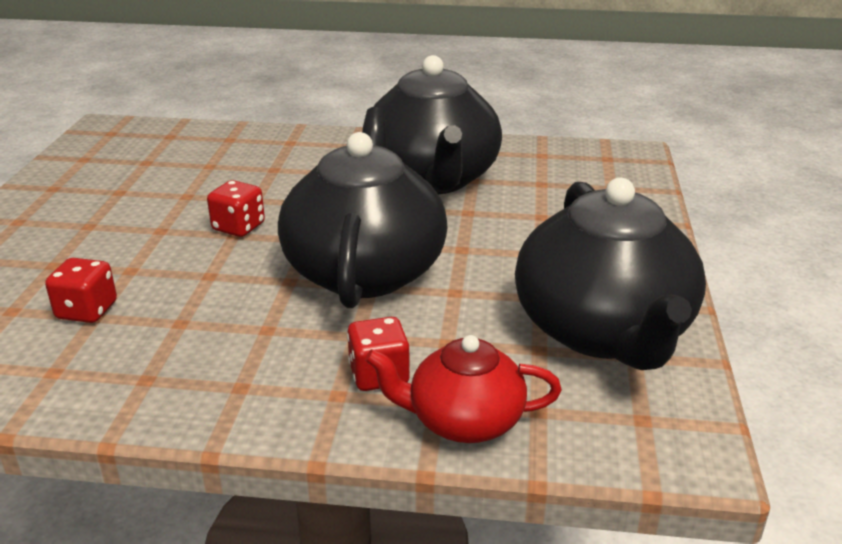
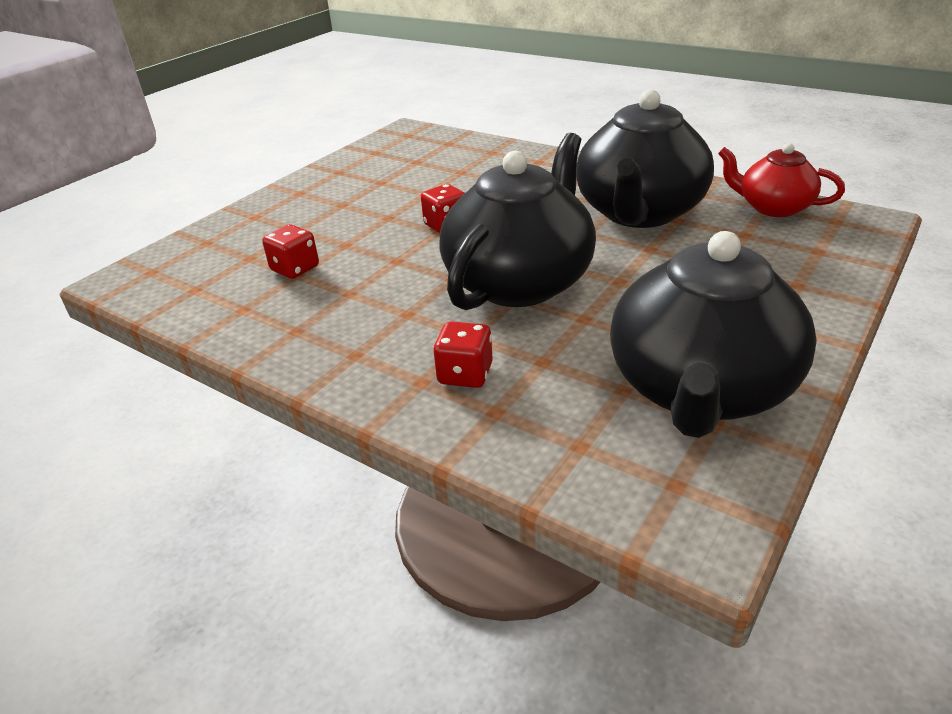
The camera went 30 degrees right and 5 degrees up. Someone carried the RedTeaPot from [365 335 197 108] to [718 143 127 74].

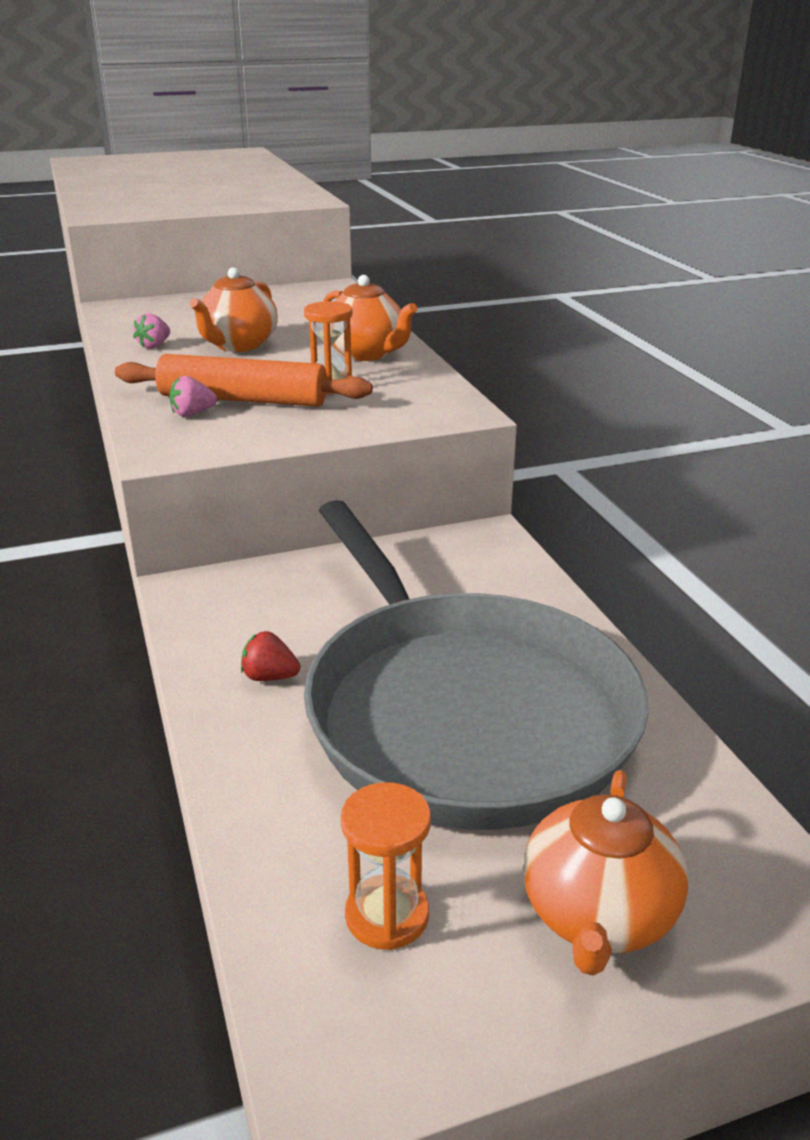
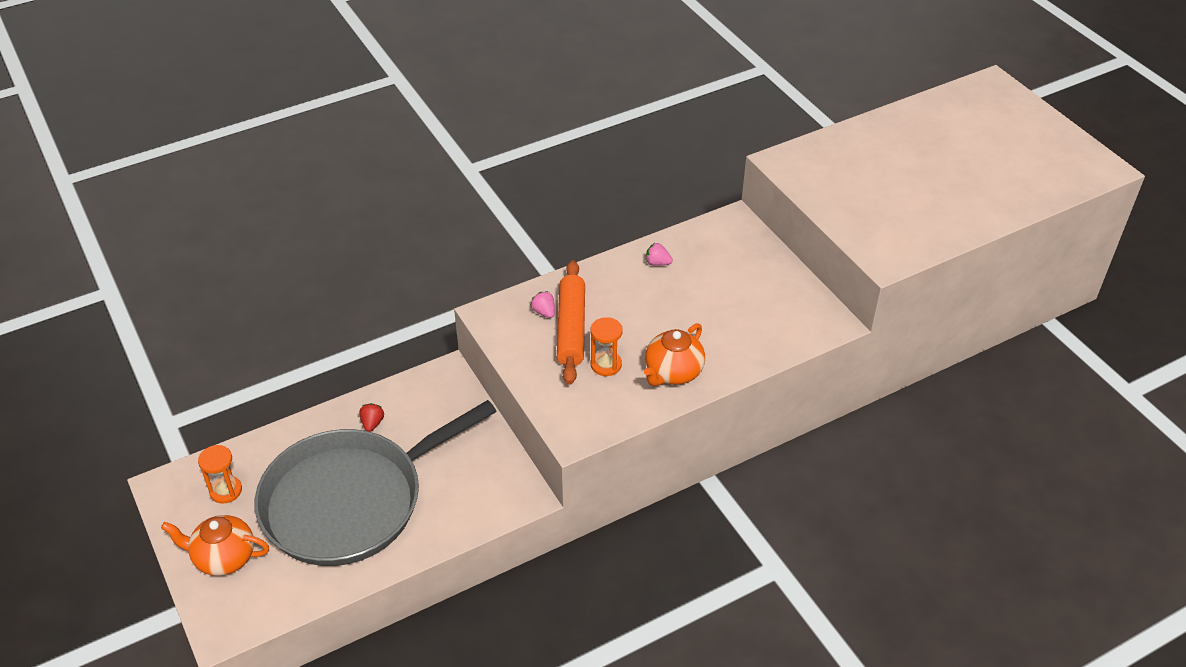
The camera went 80 degrees right and 15 degrees up. Someone took away the OrangeTeaPot at [190 267 88 85].

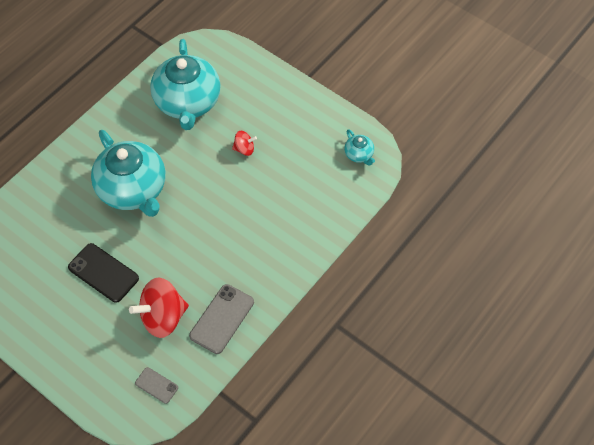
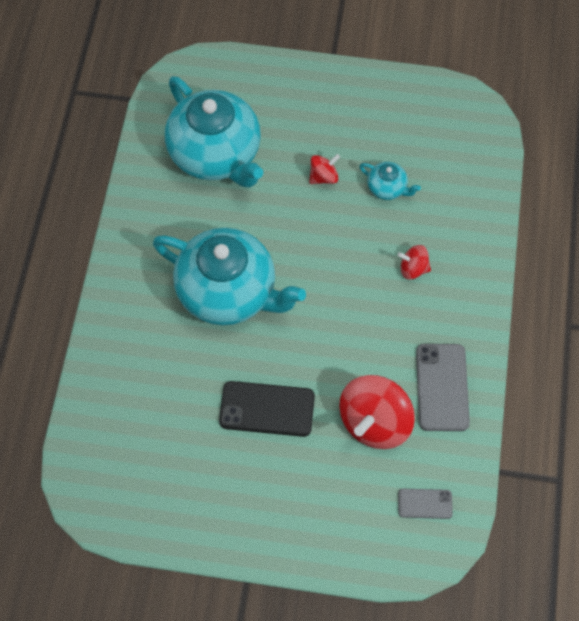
The camera went 30 degrees left and 5 degrees up. Someone put down the RedToyTop at [397 245 34 35]. Someone carried the AquaTeaPot from [344 129 31 37] to [359 162 62 38].

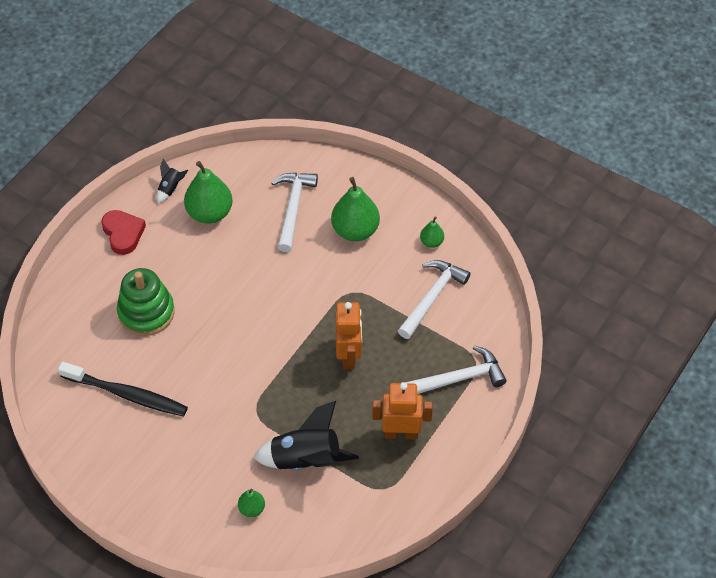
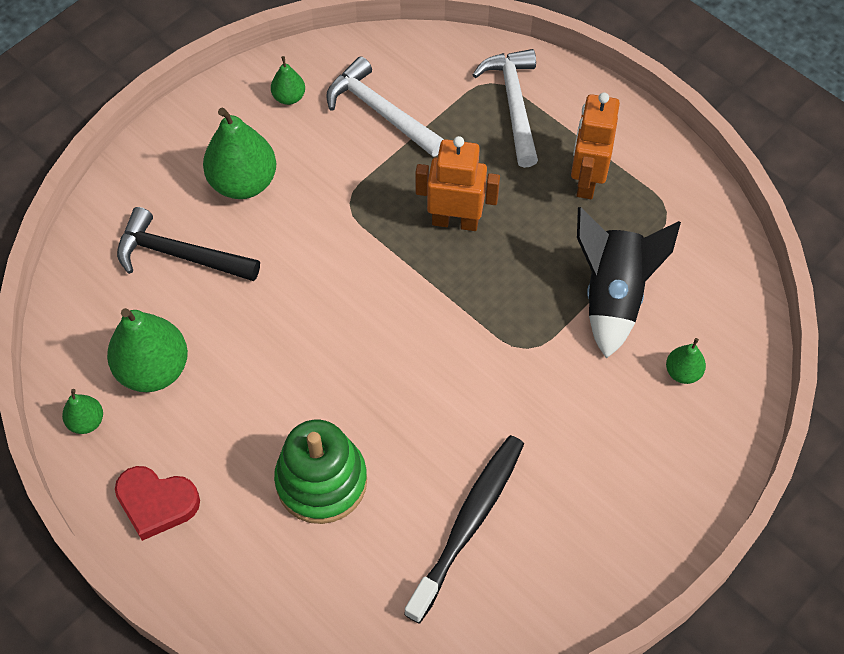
The camera went 80 degrees left and 5 degrees up. Someone swapped the EbonyToyRocket at [157 158 31 45] for the EmeraldPearFruit at [62 389 41 45]. Someone repainted the WhiteHammer at [271 173 47 79], which became the EbonyHammer at [117 207 143 74]. Someone rotated the RedLoveHeart at [101 210 45 45] by 150 degrees counterclockwise.

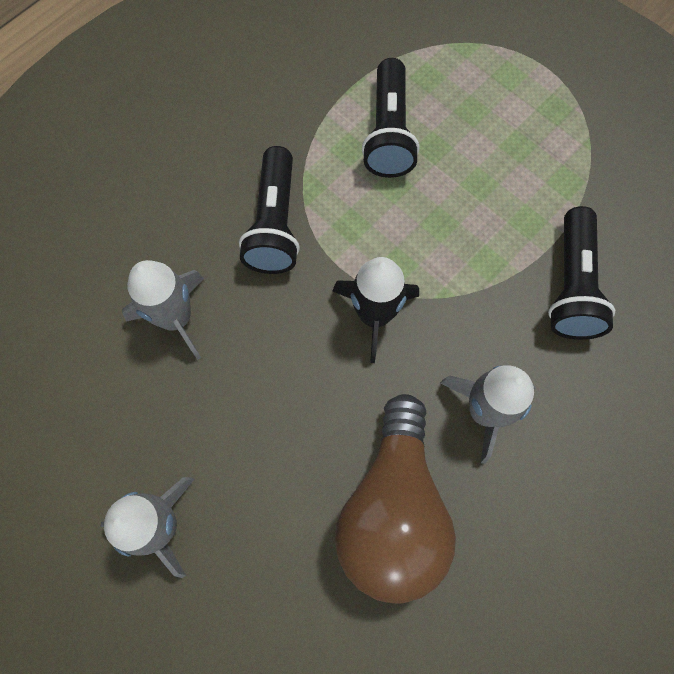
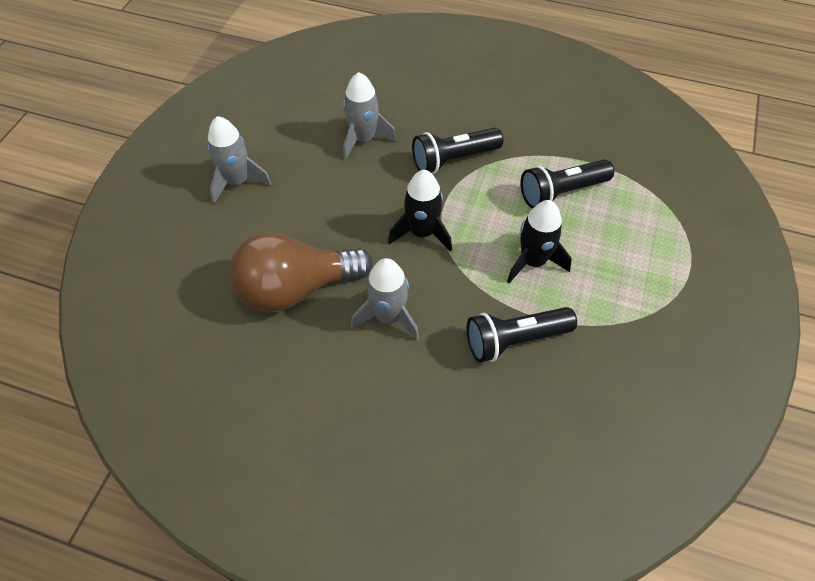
The camera went 65 degrees right and 15 degrees down. Someone put down the EbonyToyRocket at [507 200 65 83].

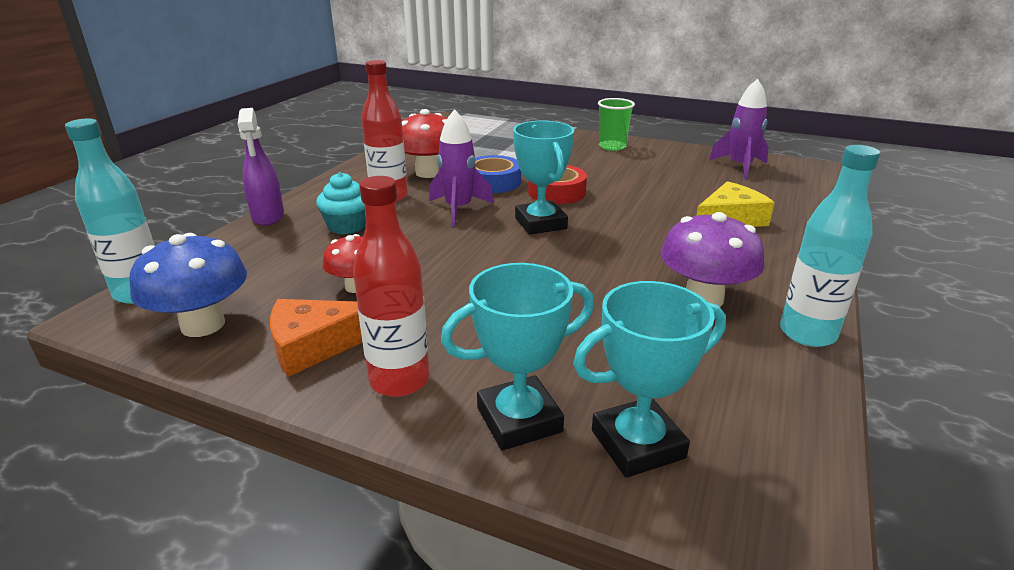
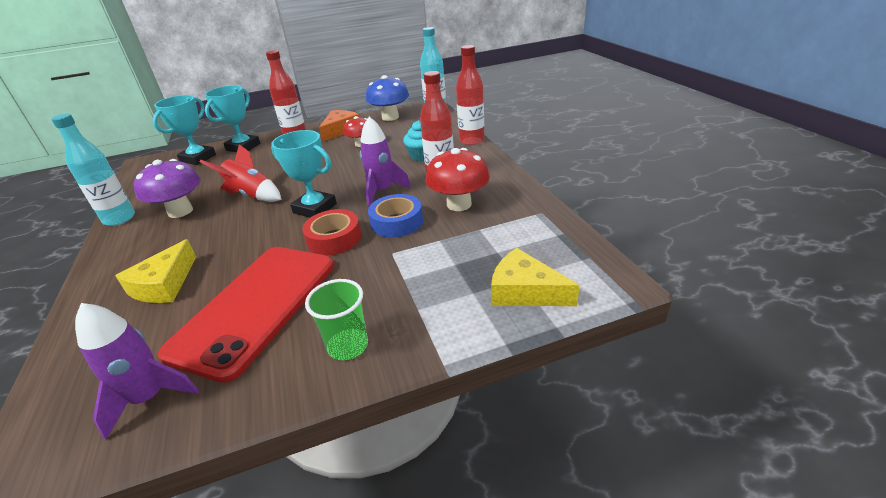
The camera went 140 degrees right and 5 degrees up. Someone put down the RedPhone at [158 247 176 136]. Someone put down the RedToyRocket at [199 144 83 58]. Someone put down the YellowCheese at [491 248 89 58]. Someone swapped the PurpleSprayer at [238 108 46 118] for the RedBottle at [456 45 29 100].

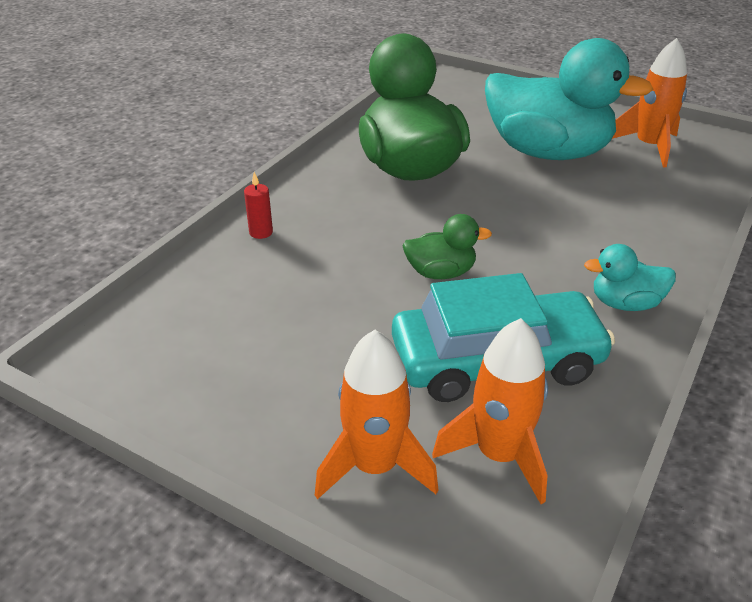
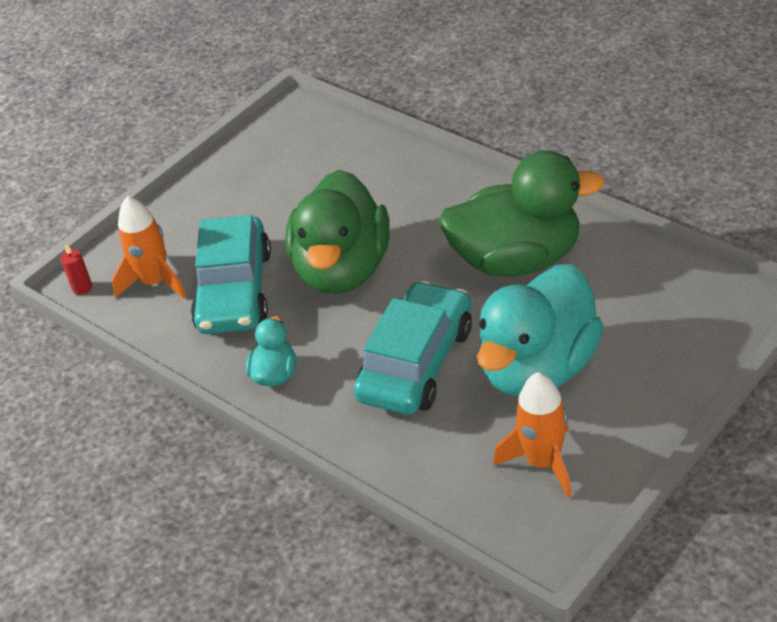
The camera went 105 degrees right and 5 degrees up. Someone took away the OrangeToyRocket at [315 330 123 169]. Someone put down the AquaCar at [354 281 118 134]. Someone carried the RedCandle from [244 172 29 67] to [61 244 31 51]. Someone scaled the EmeraldDuck at [403 214 89 65] by 2.24.

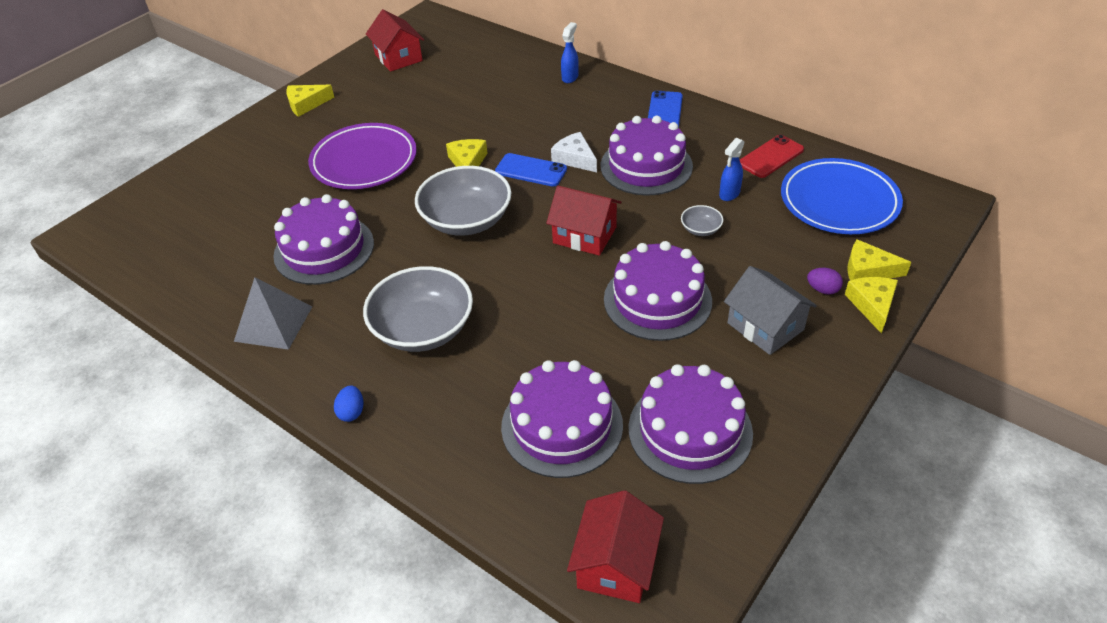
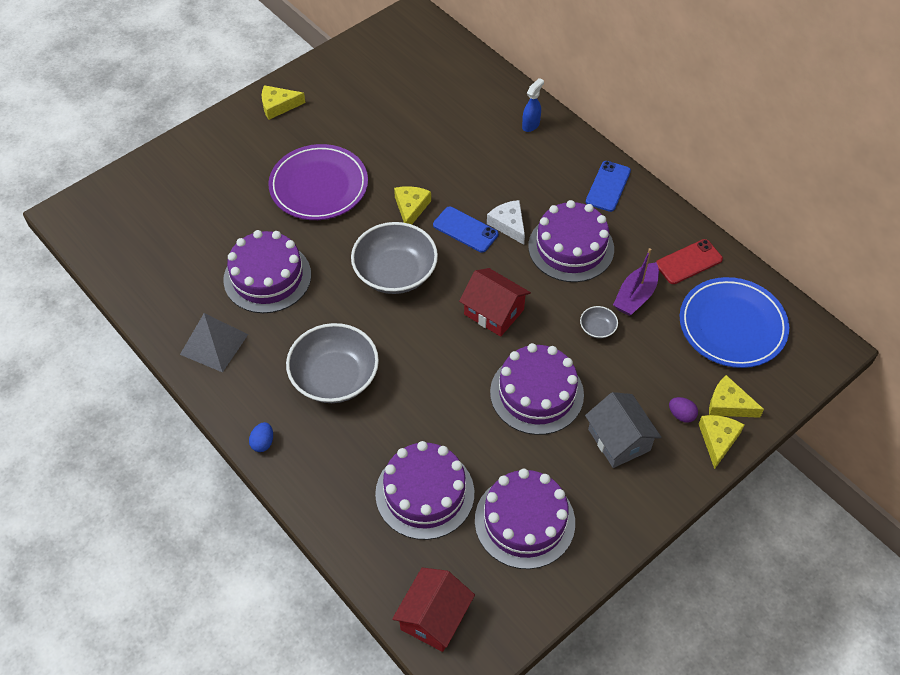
The camera went 10 degrees right and 10 degrees up. Someone took away the RedToyHouse at [366 9 58 63]. Someone swapped the CobaltSprayer at [719 138 26 63] for the PurpleSailboat at [613 248 46 68].

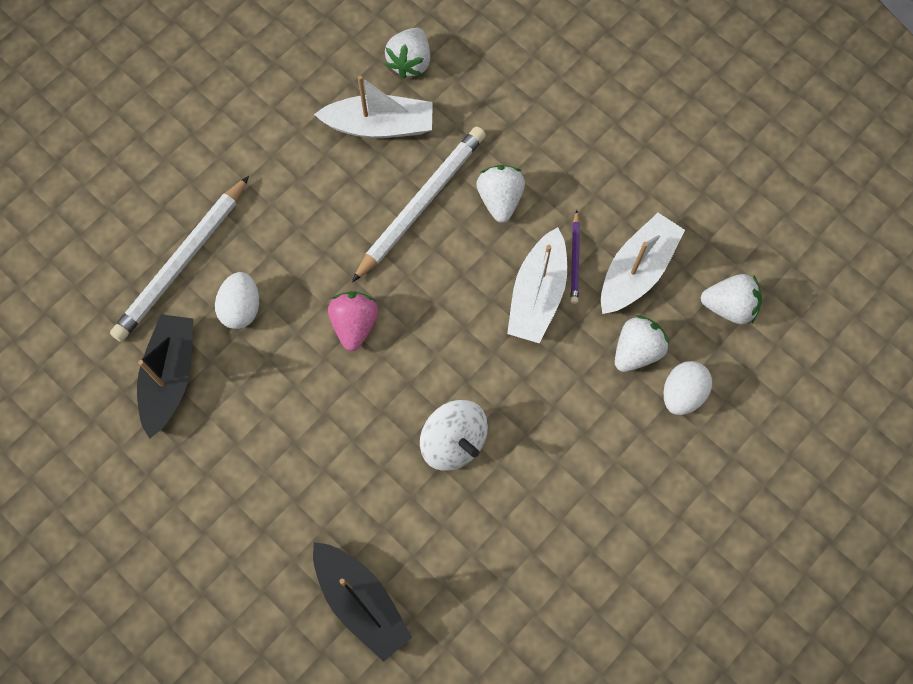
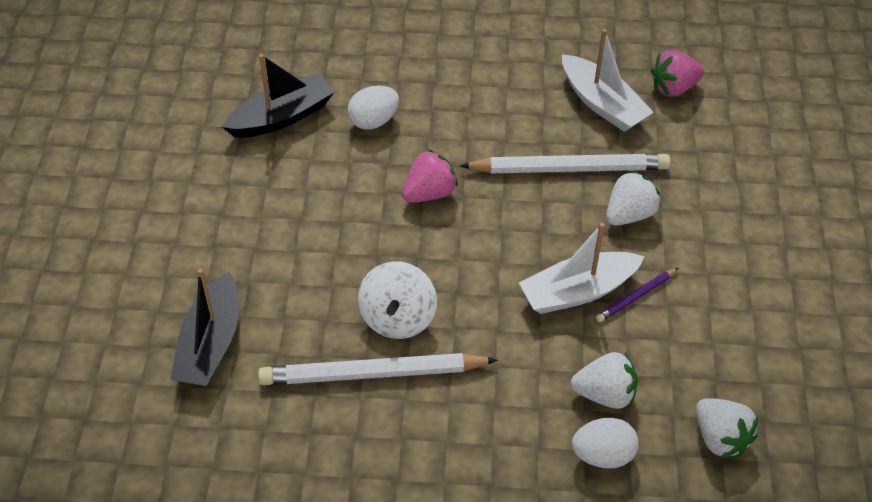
The camera went 50 degrees right and 20 degrees down. Someone took away the WhiteSailboat at [601 213 84 101]. Someone carried the WhiteLeadPencil from [110 176 139 166] to [258 353 240 32]. Someone repainted the WhiteBerry at [385 28 45 50], which became the RosePinkBerry at [651 50 53 47].

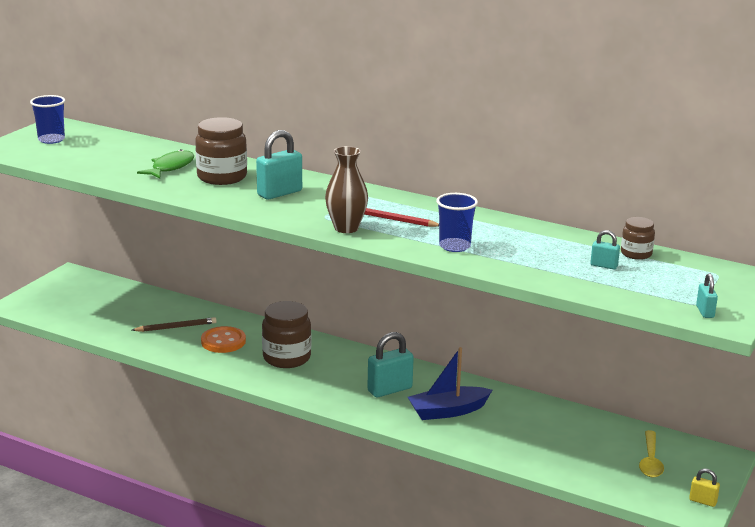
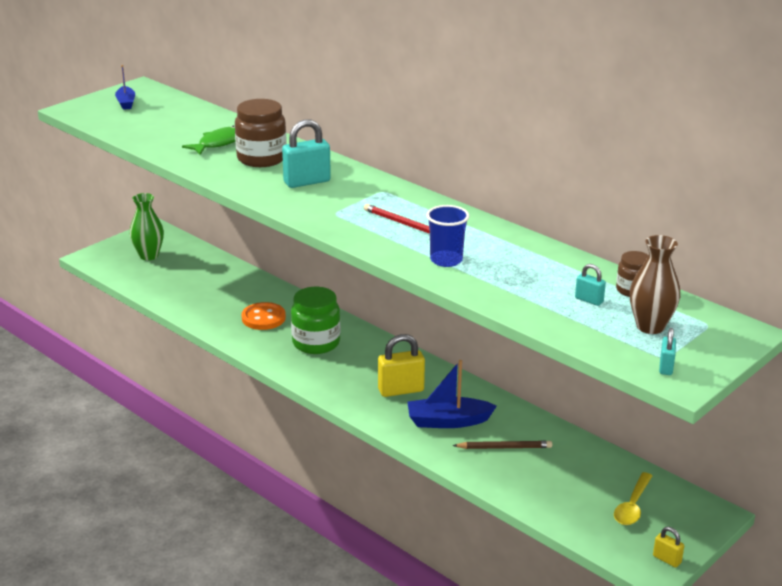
The camera went 15 degrees right and 5 degrees up. Someone put down the EmeraldVase at [130 193 34 67]. Someone carried the DarkBrownLeadPencil from [132 317 85 15] to [452 441 100 8]. Someone carried the DarkBrownVase from [325 146 43 87] to [630 235 50 99]. Someone swapped the CobaltTumbler at [30 95 35 49] for the CobaltSailboat at [115 65 20 45]. Someone repainted the DarkBrownJar at [262 301 49 67], which became the EmeraldJar at [291 287 49 67]. Someone repainted the AquaSmallLock at [367 332 47 65], which became the YellowSmallLock at [378 334 47 63].

